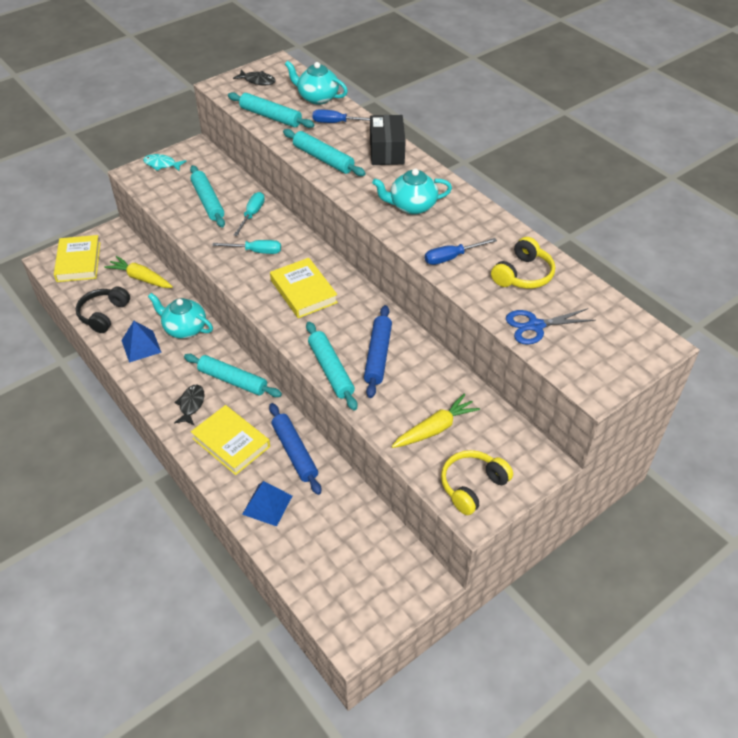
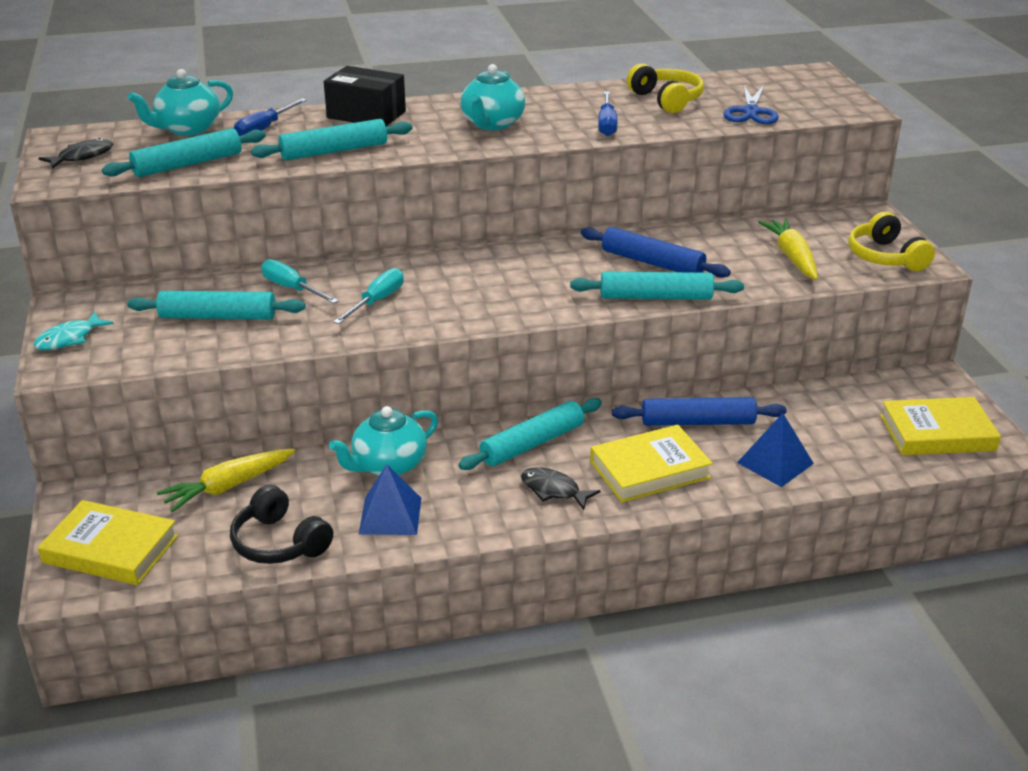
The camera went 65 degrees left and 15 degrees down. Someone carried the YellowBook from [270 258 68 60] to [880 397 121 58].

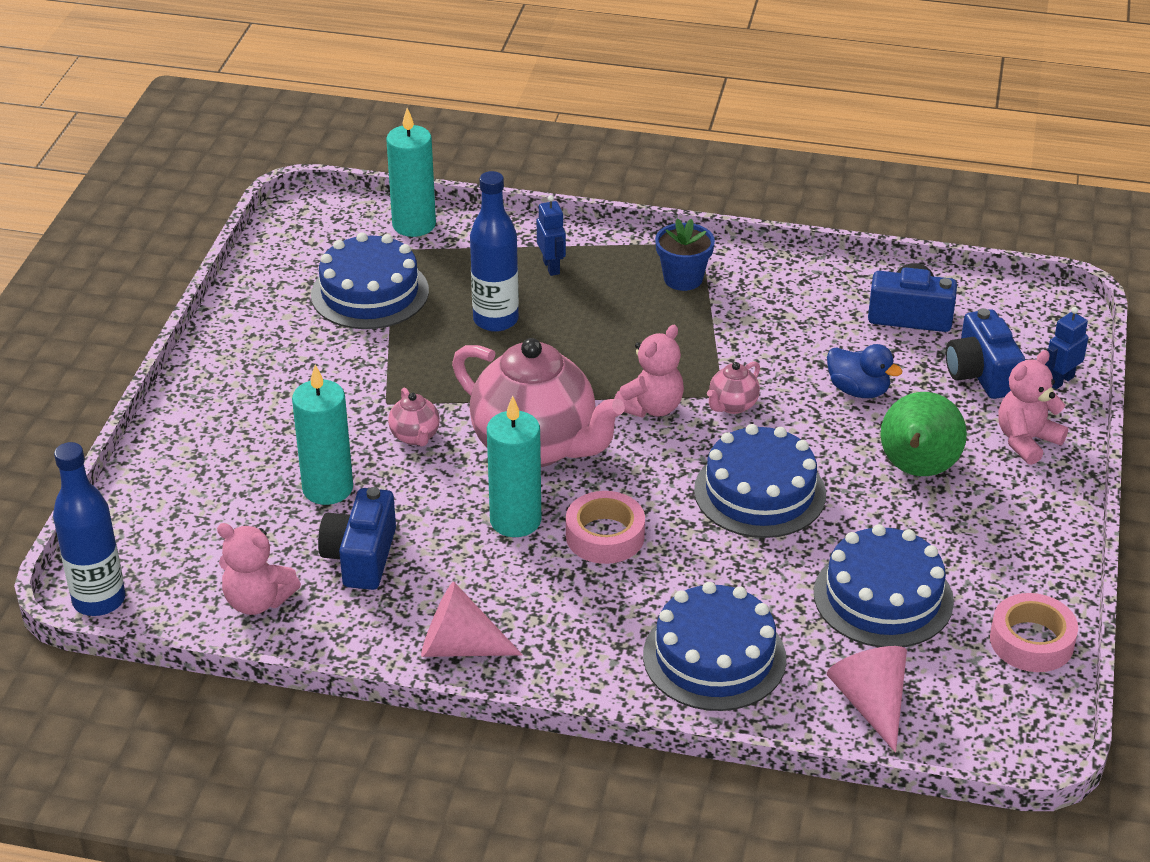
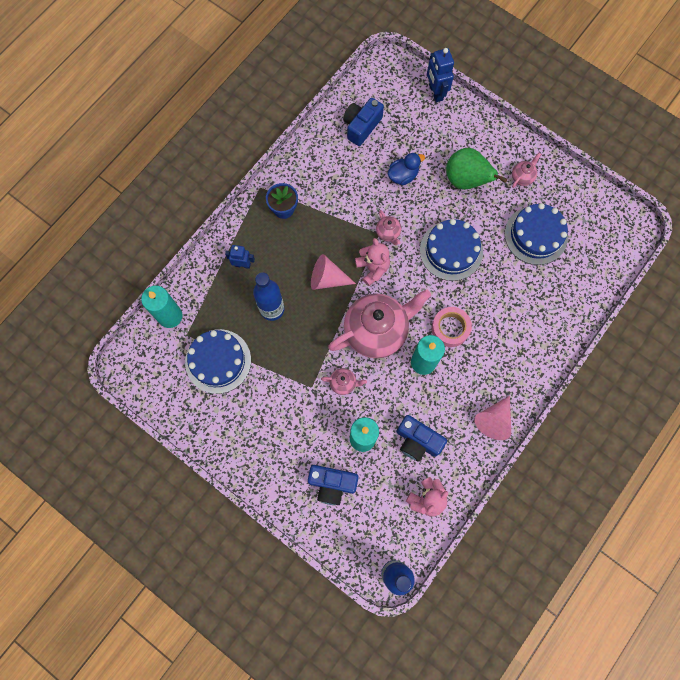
The camera went 65 degrees left and 35 degrees up. Someone took away the CobaltGateau at [643 582 143 129]. Someone took away the RosePinkTape at [990 593 88 79]. Someone took away the RosePinkStuffedBear at [998 350 70 115]. Someone put down the RosePinkTeaPot at [512 153 29 35]. Someone carried the RosePinkSolidCone from [827 646 80 107] to [311 254 45 36]. Someone carried the CobaltPhotoCamera from [946 308 79 91] to [308 465 51 40]. Someone scaled the CobaltRobot at [1045 307 43 82] by 1.51.

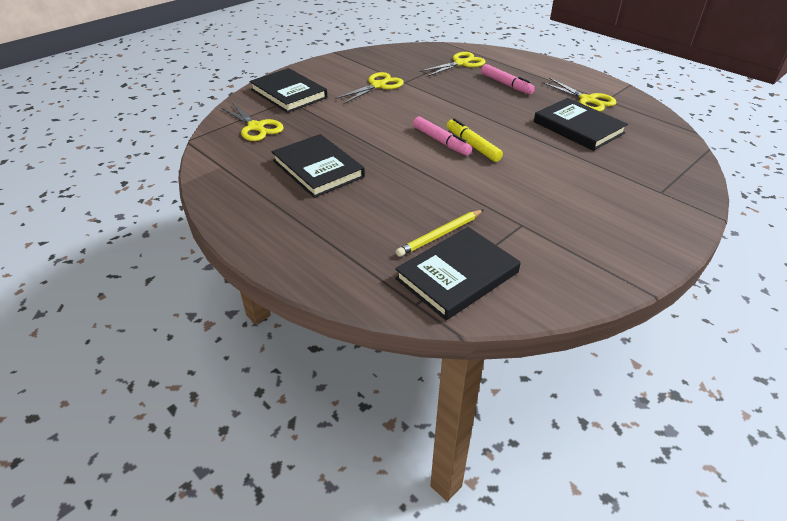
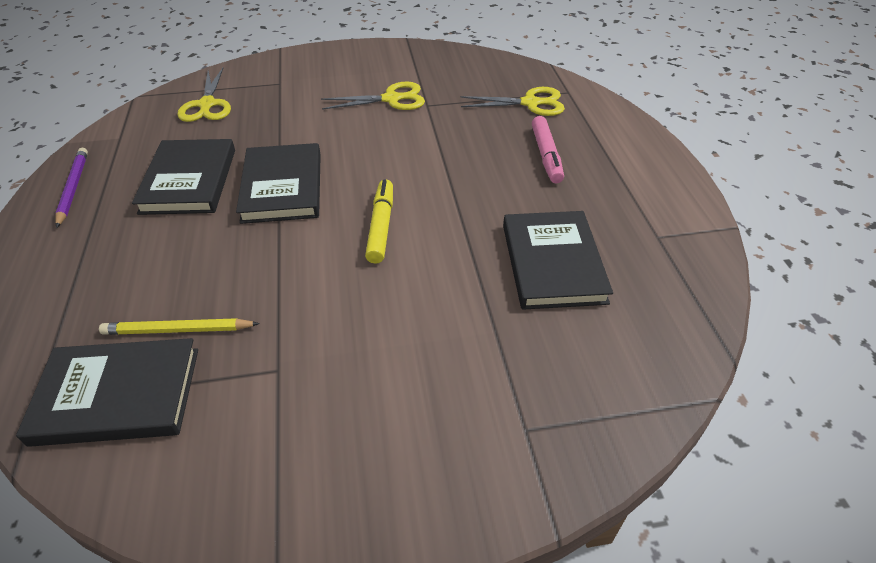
The camera went 35 degrees right and 5 degrees up. Someone took away the RosePinkMarker at [413 116 59 40]. Someone took away the YellowShears at [542 78 75 34]. Someone put down the PurpleLeadPencil at [55 148 33 80]. Someone carried the EbonyBook from [249 68 78 45] to [236 143 85 81].

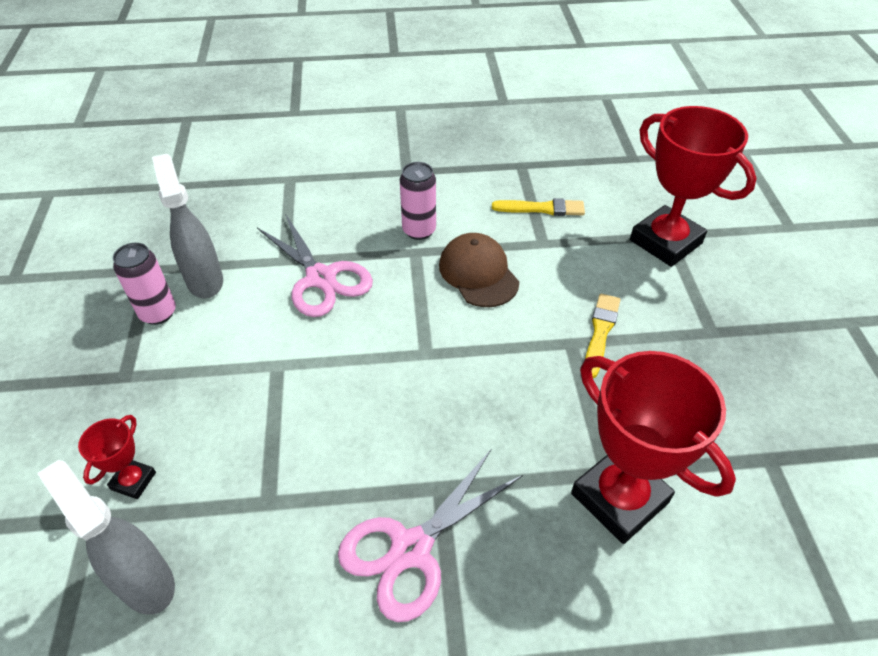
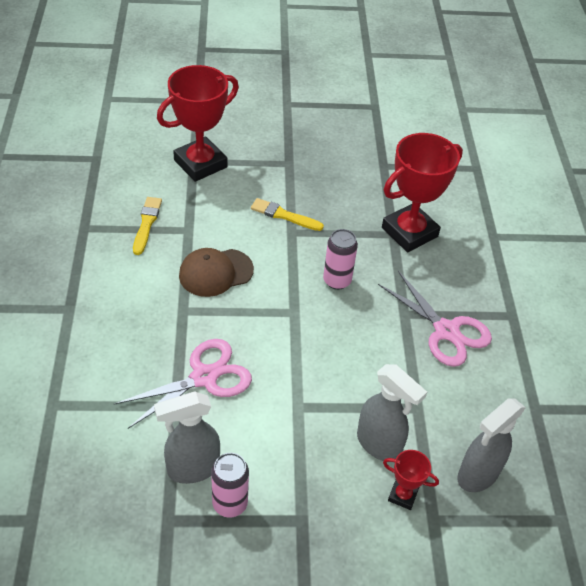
The camera went 90 degrees left and 0 degrees up. Someone put down the AshGreySprayer at [357 364 70 97]. Someone carried the RosePinkTin from [400 162 36 78] to [323 229 35 61].

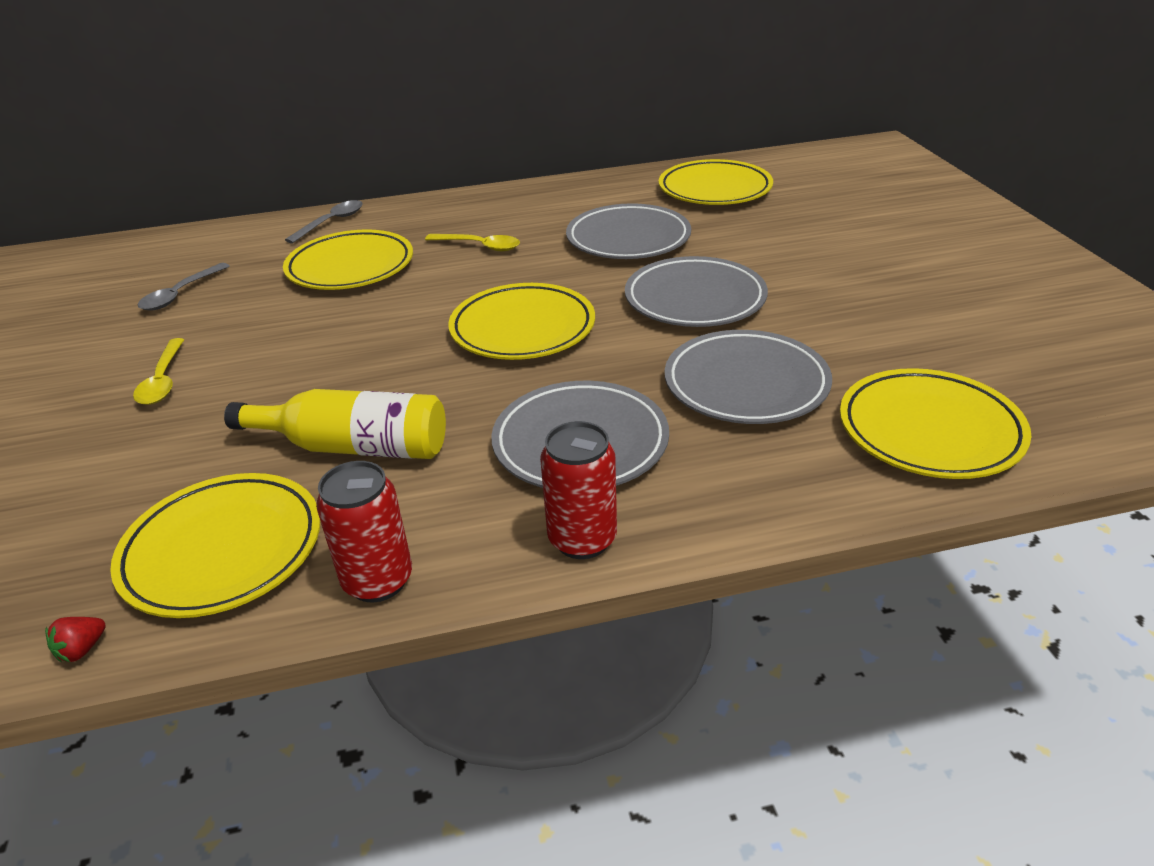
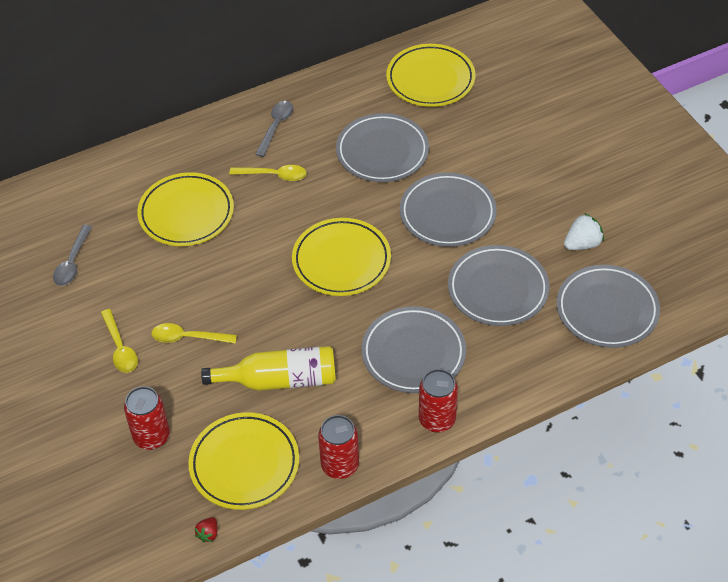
The camera went 15 degrees left and 15 degrees up. Someone put down the RedTin at [124 386 46 64]. Someone put down the YellowTeaspoon at [151 323 86 21]. Someone put down the WhiteBerry at [564 213 40 37]. Someone carried the AshGreyTeaspoon from [285 200 78 43] to [255 101 38 56]. Someone repainted the YellowPlate at [840 368 191 111], which became the AshGreyPlate at [557 265 103 83].

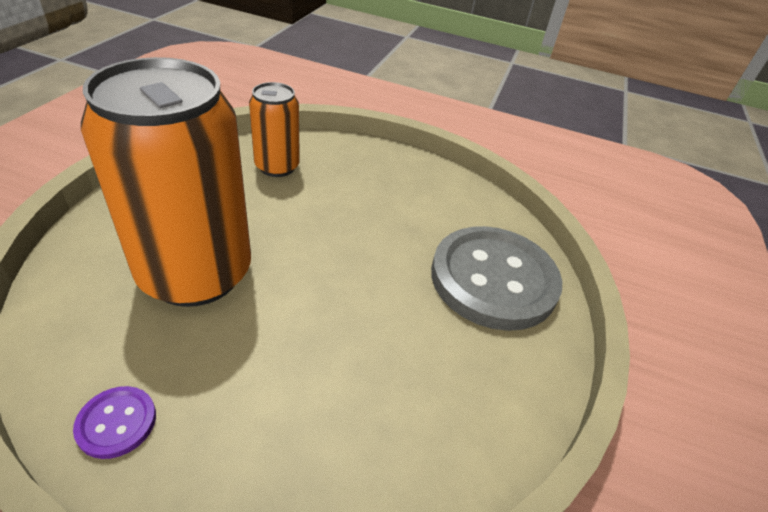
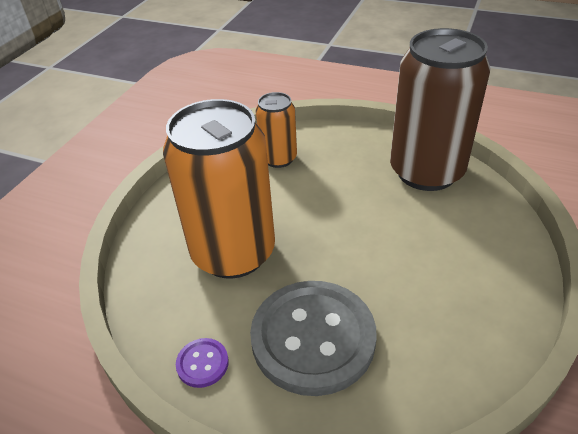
The camera went 10 degrees right and 0 degrees up. Someone put down the DarkBrownTin at [390 28 101 163]. Someone carried the AshGreyShirtButton from [431 226 131 105] to [250 281 127 115].

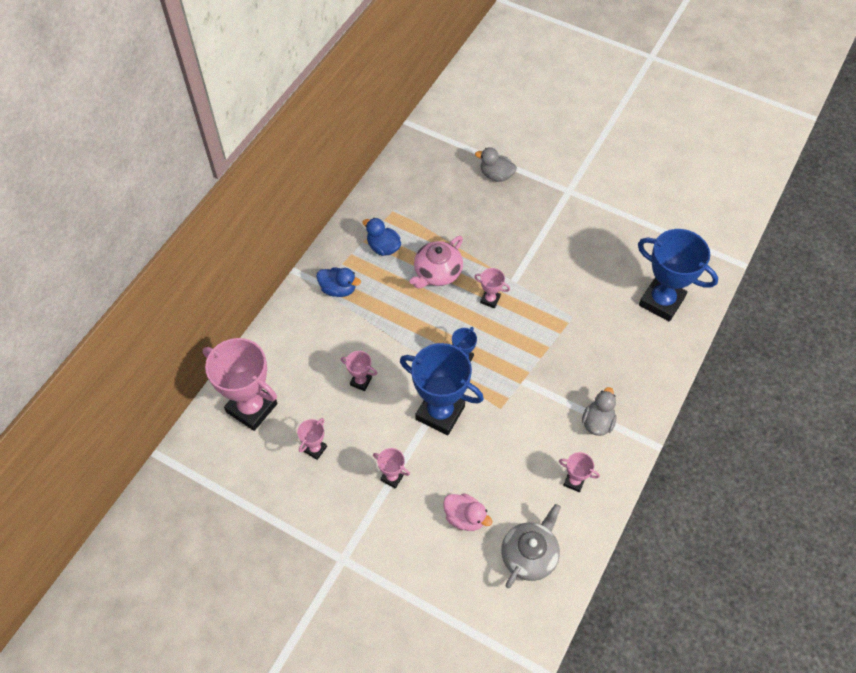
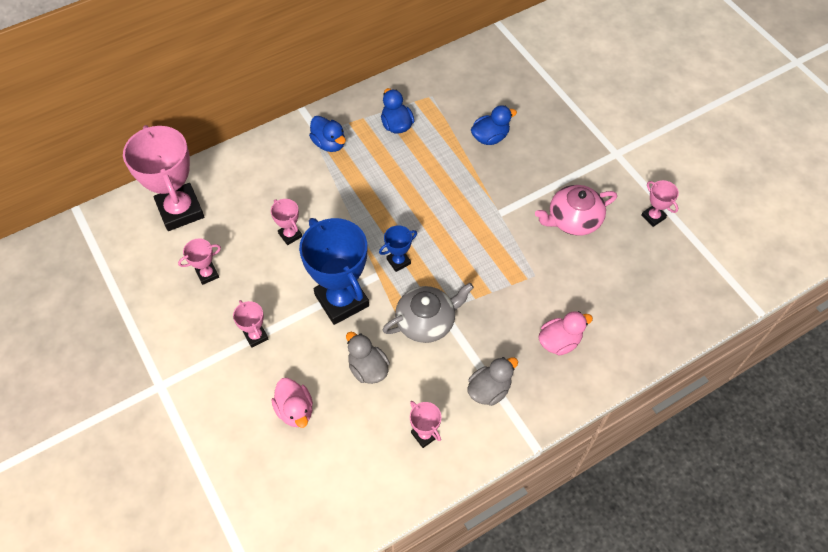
The camera went 30 degrees right and 0 degrees up. Someone took away the CobaltAwardCup at [638 229 80 93]. Someone put down the CobaltDuck at [471 105 46 40]. Someone put down the RosePinkDuck at [538 311 55 44]. Someone carried the RosePinkTeaPot from [409 236 54 53] to [535 185 82 51]. Someone carried the RosePinkAwardCup from [474 268 36 40] to [641 180 38 47]. Someone carried the AshGreyDuck from [475 147 42 35] to [346 332 44 52]. Someone carried the AshGreyTeaPot from [501 504 60 84] to [382 283 92 60].

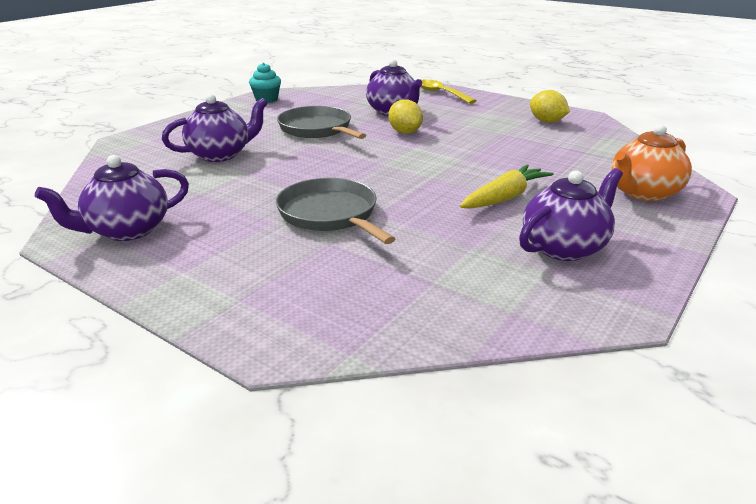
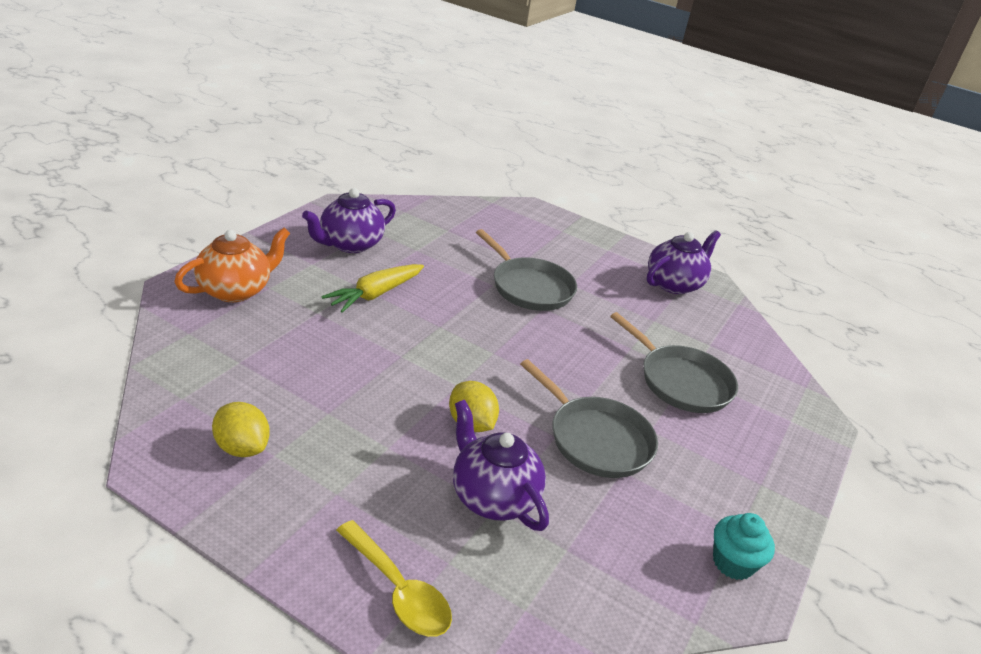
The camera went 170 degrees right and 5 degrees up. Someone swapped the PurpleTeaPot at [162 94 106 68] for the AshGreyPan at [610 312 128 101].

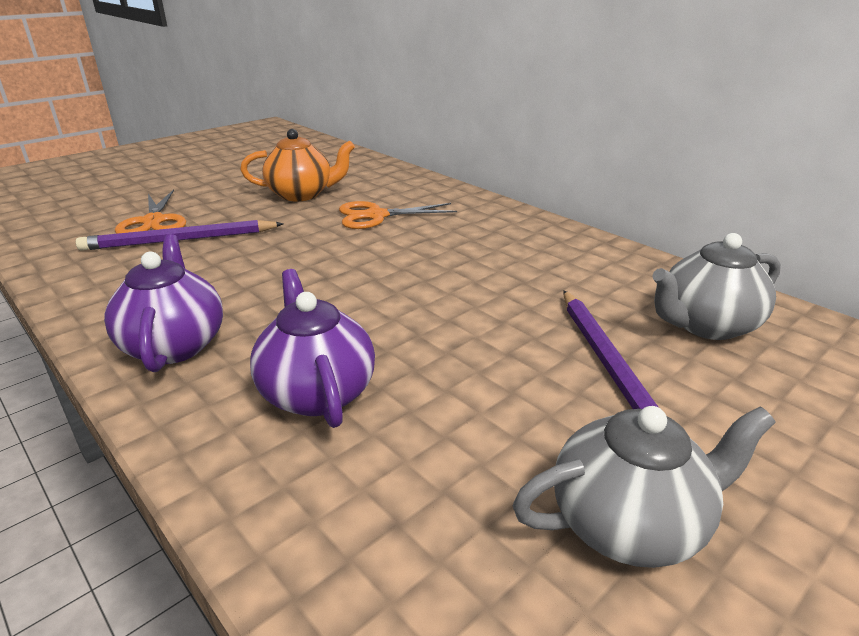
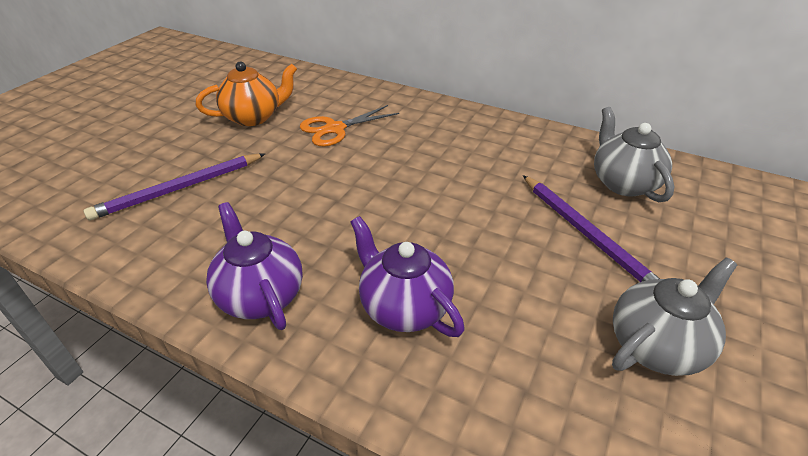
The camera went 20 degrees left and 10 degrees up. Someone took away the OrangeShears at [115 189 71 45]. Someone rotated the AshGreyTeaPot at [652 233 129 107] by 120 degrees clockwise.

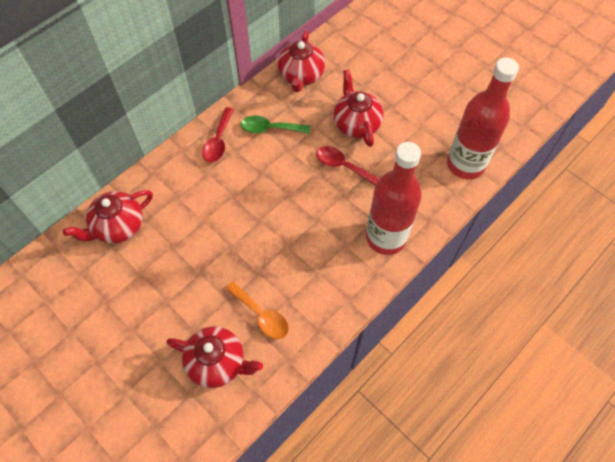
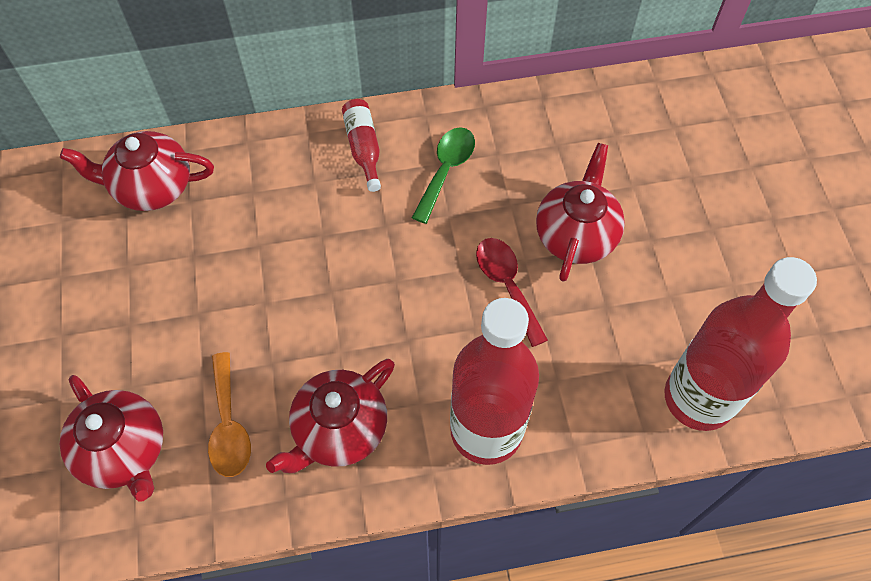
The camera went 35 degrees right and 0 degrees up. Someone carried the RedTeaPot from [278 31 47 61] to [266 359 129 114]. Someone swapped the RedTeaspoon at [202 107 32 55] for the RedBottle at [342 99 39 93]. Someone rotated the EmeraldTeaspoon at [241 116 69 18] by 75 degrees clockwise.

